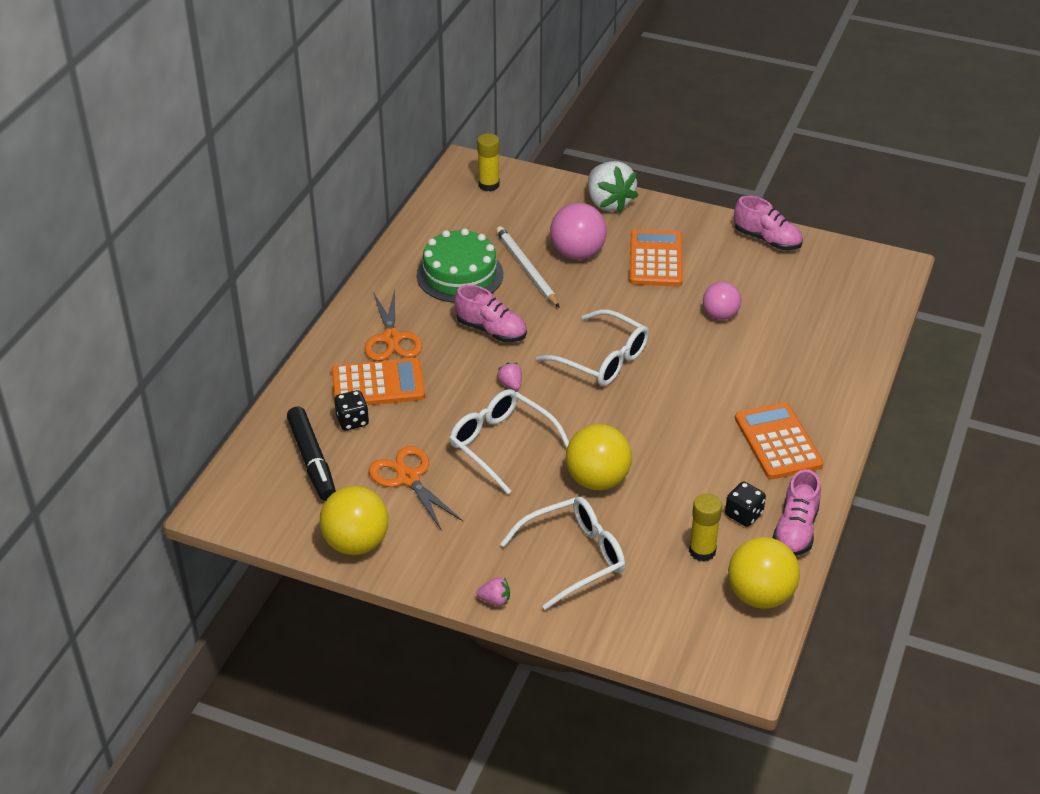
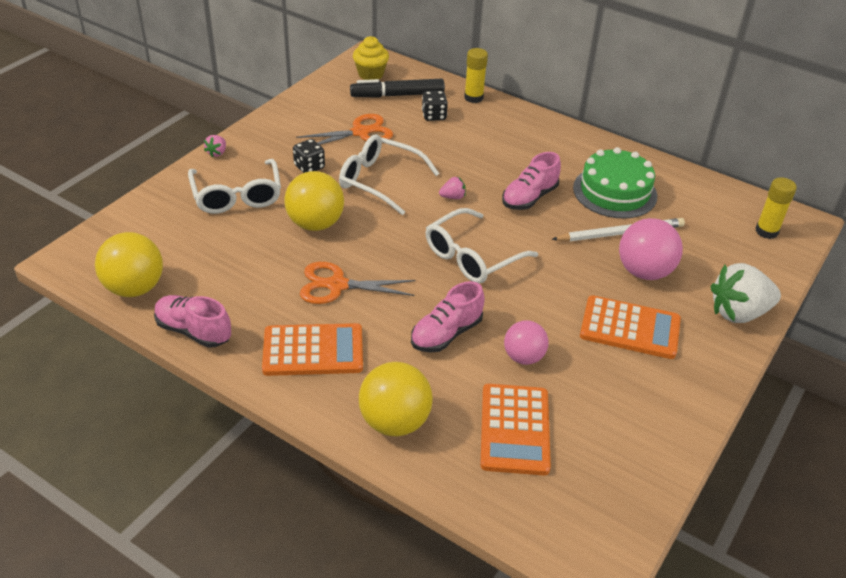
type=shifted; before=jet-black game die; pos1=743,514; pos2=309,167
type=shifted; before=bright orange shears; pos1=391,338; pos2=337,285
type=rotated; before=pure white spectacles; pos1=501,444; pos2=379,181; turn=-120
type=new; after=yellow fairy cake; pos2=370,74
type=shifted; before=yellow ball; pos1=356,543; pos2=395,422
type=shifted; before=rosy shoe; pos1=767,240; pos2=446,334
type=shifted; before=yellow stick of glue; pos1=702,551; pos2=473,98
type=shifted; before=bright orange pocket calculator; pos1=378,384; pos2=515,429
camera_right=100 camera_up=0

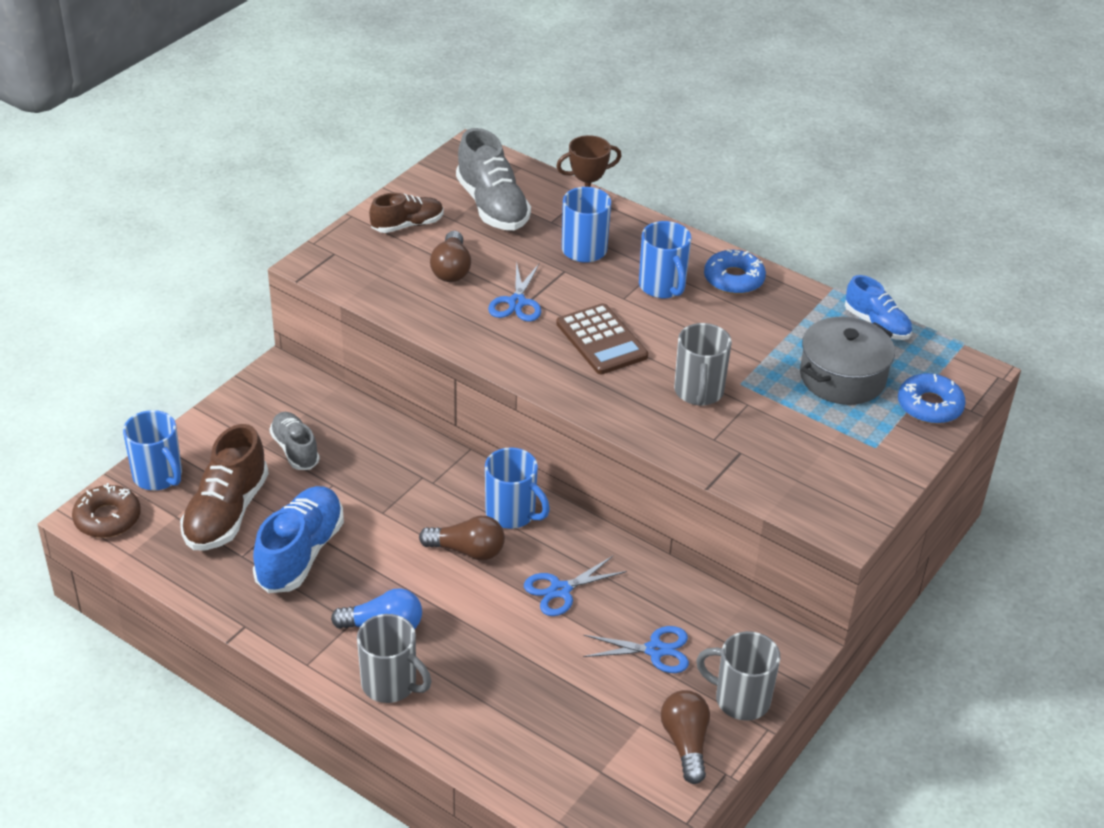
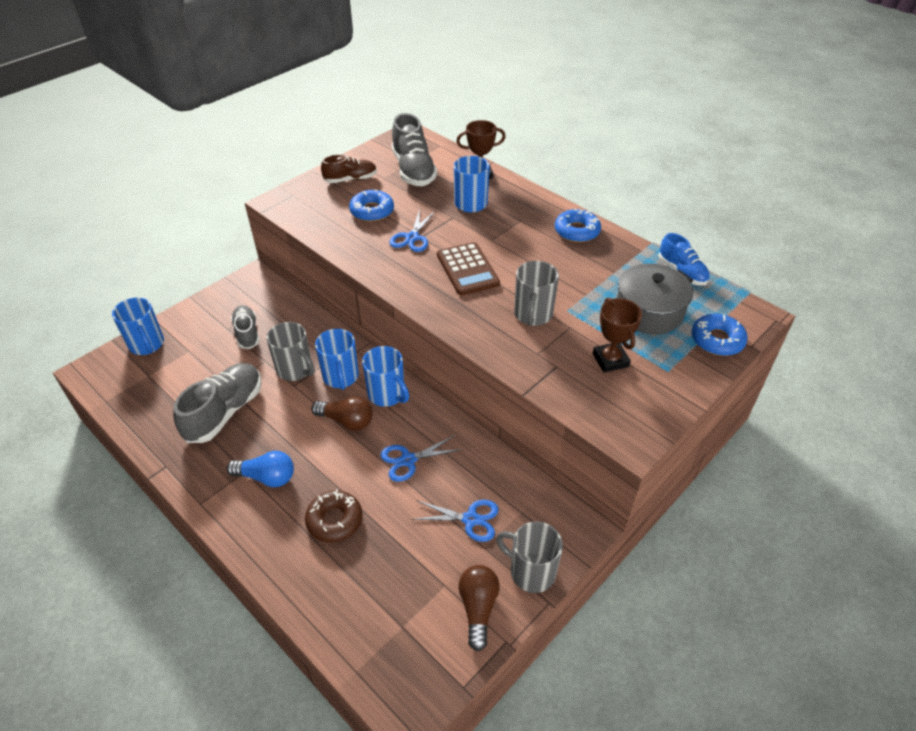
type=repainted; before=cobalt shoe; after=ash-grey shoe; pos1=300,553; pos2=225,412
type=shifted; before=ash-grey tea mug; pos1=390,684; pos2=295,370
type=shifted; before=dark brown doughnut; pos1=107,518; pos2=334,520
type=shifted; before=cobalt tea mug; pos1=662,287; pos2=341,377
type=swapped; before=dark brown lightbulb; after=cobalt doughnut; pos1=451,269; pos2=372,211
type=new; after=dark brown trophy; pos2=610,360
type=gone; before=dark brown shoe; pos1=226,513
camera_right=10 camera_up=5

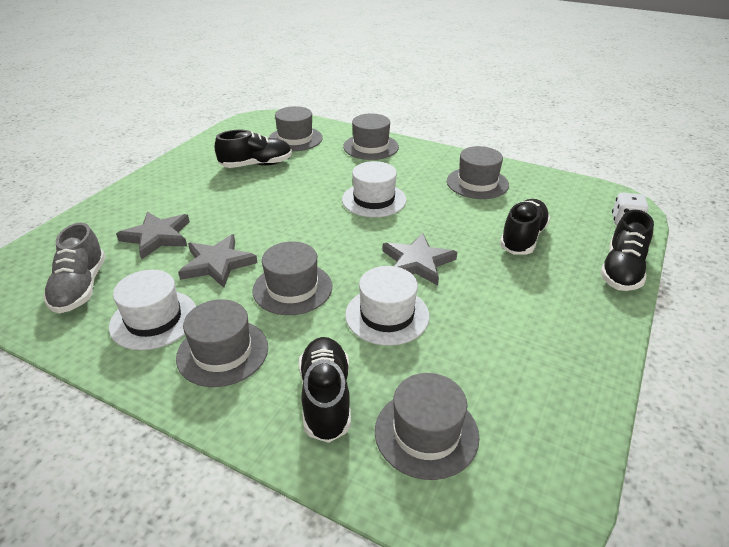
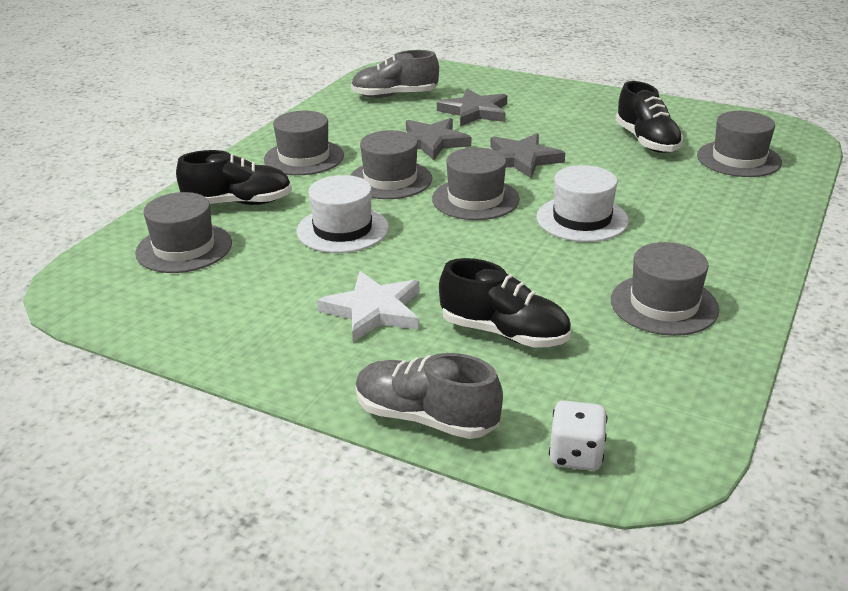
type=new; after=pure white star shape; pos2=373,310
type=repainted; before=jet-black shoe; after=ash-grey shoe; pos1=621,270; pos2=426,418
type=shifted; before=ash-grey hat; pos1=371,147; pos2=475,199
type=shifted; before=ash-grey star shape; pos1=417,262; pos2=521,159
type=gone; before=pure white hat; pos1=154,319
camera_right=90 camera_up=-5

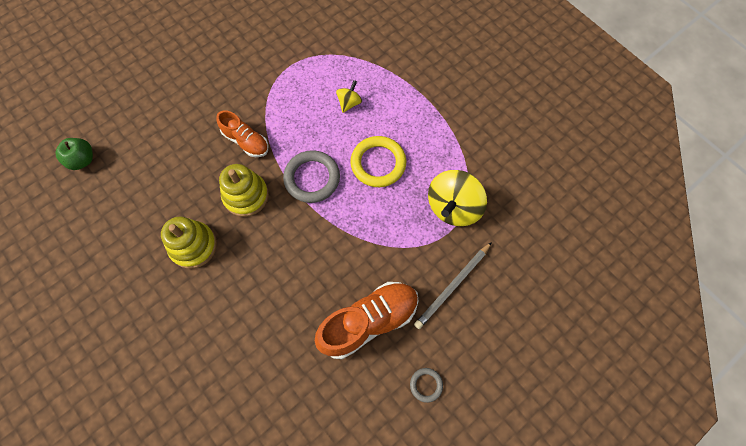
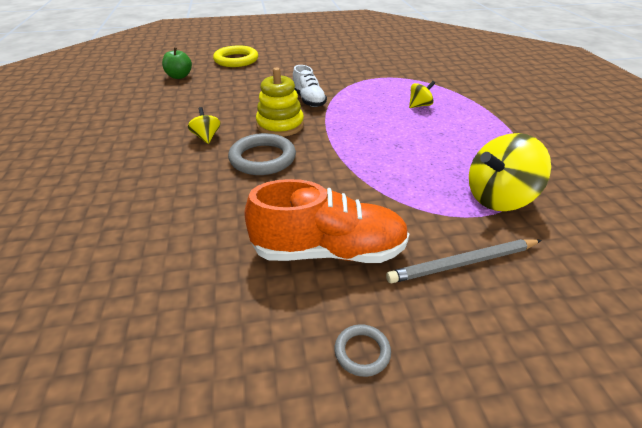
type=swapped; before=yellow stacking toy; after=yellow spinning top; pos1=193,246; pos2=206,137
type=shifted; before=yellow ring; pos1=378,163; pos2=236,60
type=shifted; before=ash-grey ring; pos1=312,178; pos2=262,158
type=repainted; before=bright orange shoe; after=pure white shoe; pos1=246,141; pos2=309,100
camera_right=30 camera_up=-30

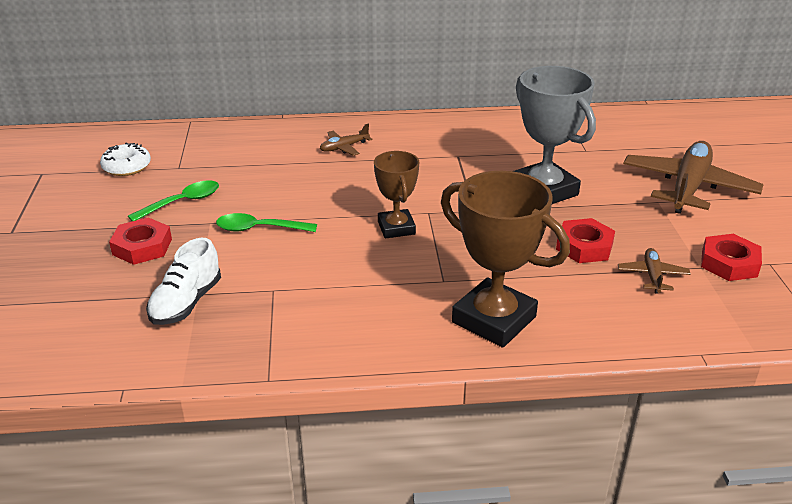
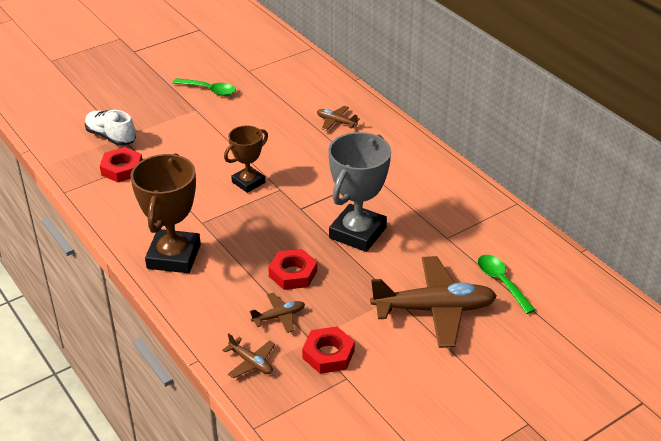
type=rotated; before=pure white shoe; pos1=186,303; pos2=111,137; turn=45
type=shifted; before=crimson nut; pos1=142,247; pos2=122,169
type=new; after=dark brown plane; pos2=251,362
type=shifted; before=leaf-green tablespoon; pos1=259,229; pos2=501,282
type=gone; before=pure white doughnut; pos1=127,167
camera_right=60 camera_up=5

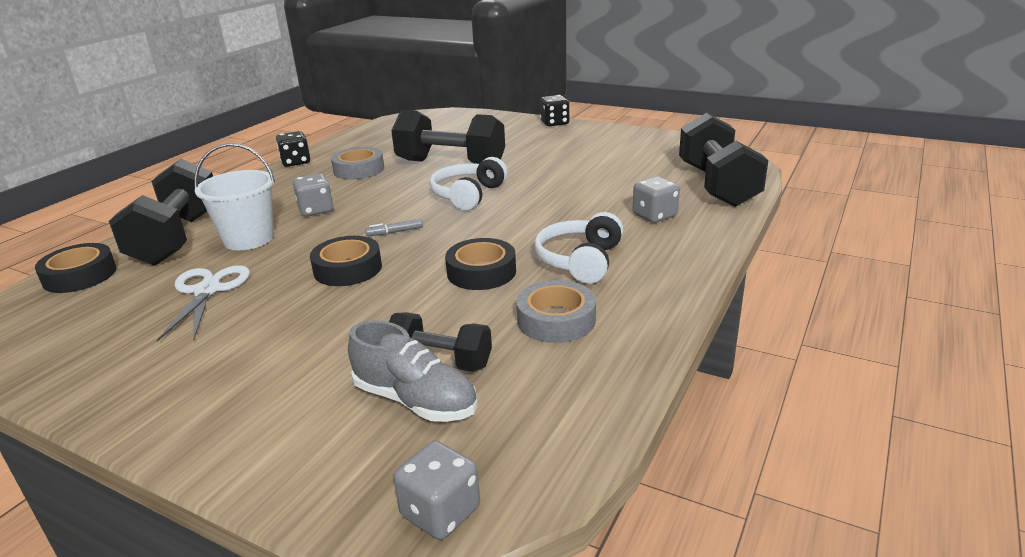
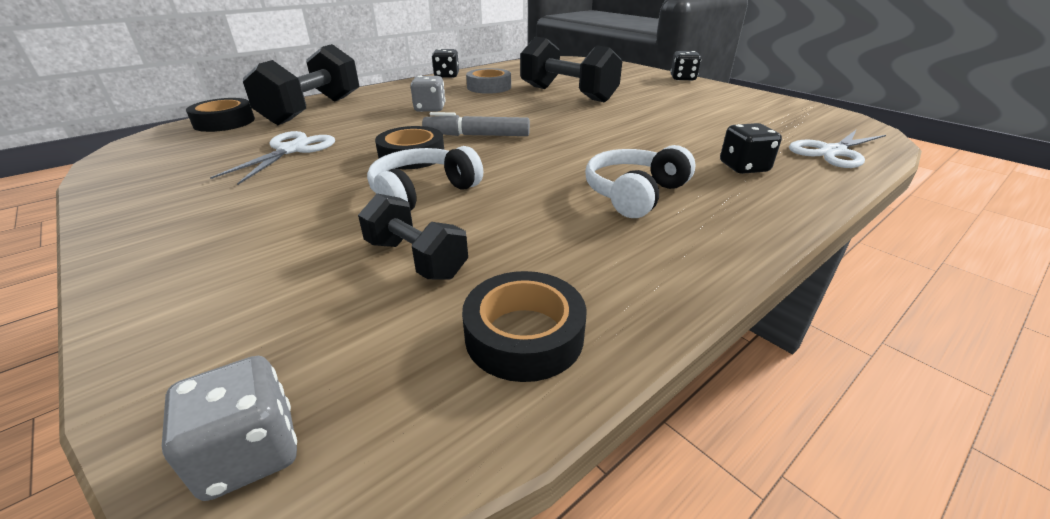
type=shifted; before=pure white headphones; pos1=468,195; pos2=422,193
type=scaled; before=ash-grey marker; pos1=395,232; pos2=477,135; scale=1.96
type=shifted; before=jet-black sticky tape; pos1=481,272; pos2=524,335
type=repainted; before=ash-grey game die; after=jet-black game die; pos1=654,216; pos2=743,167
type=swapped; before=jet-black hand weight; after=pure white shears; pos1=717,185; pos2=833,152
type=gone; before=pure white pail; pos1=248,239
type=gone; before=ash-grey shoe; pos1=415,400
type=gone; before=ash-grey sticky tape; pos1=556,320
camera_right=20 camera_up=5

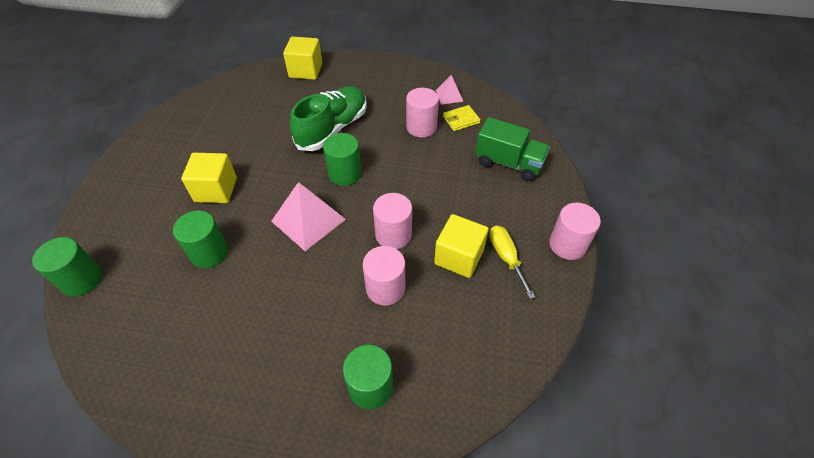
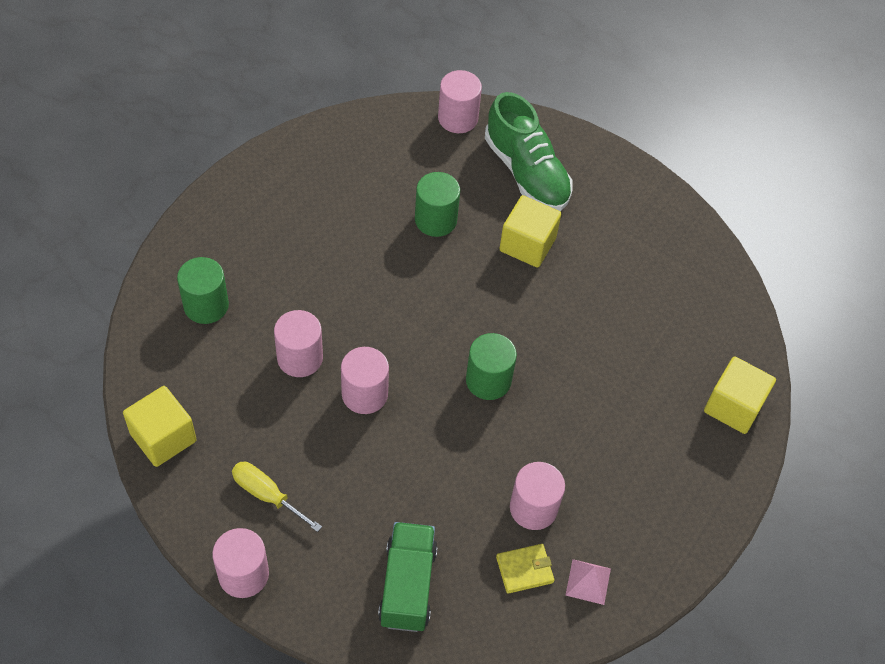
type=shifted; before=yellow cube; pos1=459,257; pos2=163,437
type=rotated; before=yellow flat screwdriver; pos1=506,257; pos2=267,495; turn=-150
type=rotated; before=leaf-green lorry; pos1=508,163; pos2=407,585; turn=135
type=repainted; before=leaf-green cylinder; after=rosy cylinder; pos1=82,279; pos2=458,118
type=shifted; before=leaf-green shoe; pos1=332,128; pos2=526,172
type=rotated; before=yellow card wallet; pos1=461,120; pos2=524,569; turn=75
type=gone; before=rosy solid pyramid; pos1=308,220
camera_right=110 camera_up=5

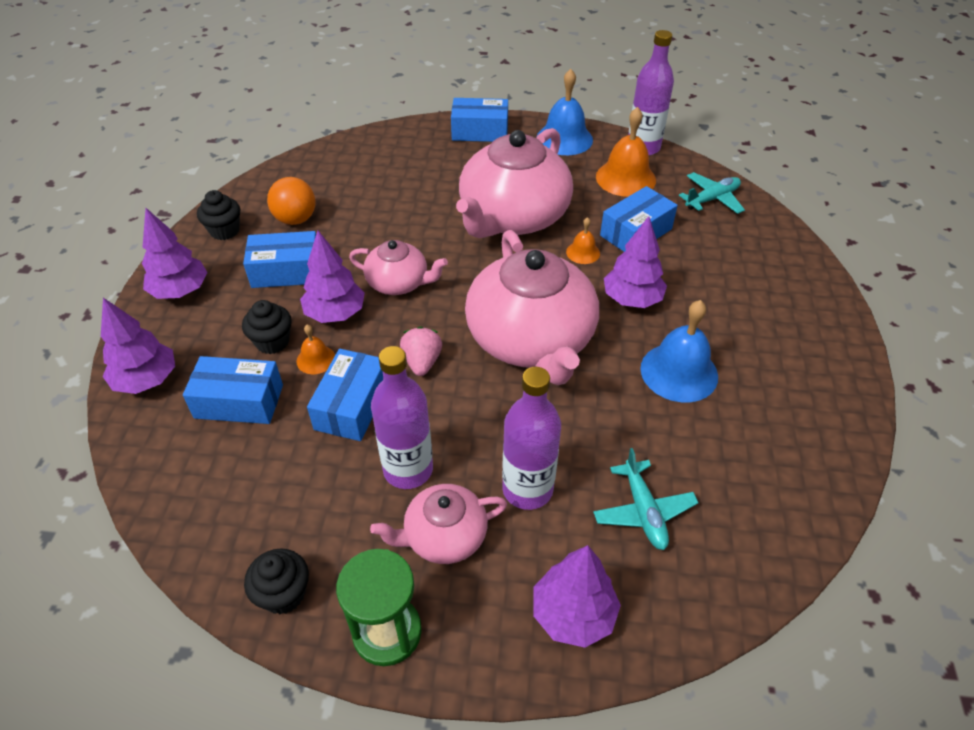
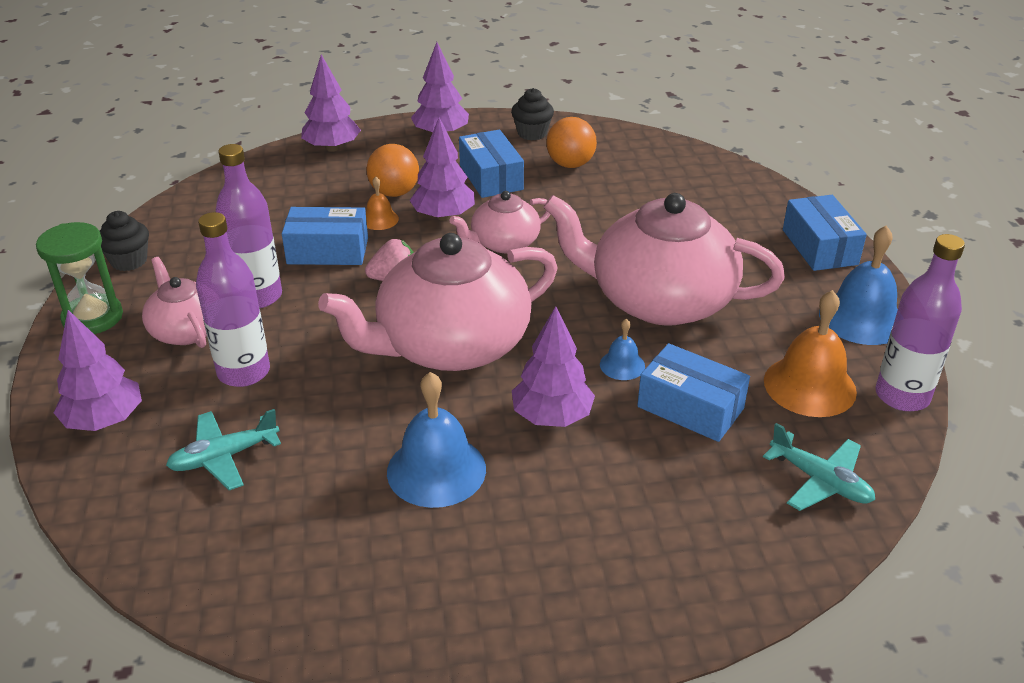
type=swapped; before=jet-black fairy cake; after=bright orange ball; pos1=272,342; pos2=394,192
type=rotated; before=rosy china teapot; pos1=398,283; pos2=504,243; turn=60
type=repainted; before=bright orange bell; after=cobalt bell; pos1=583,252; pos2=622,365
type=gone; before=cobalt box; pos1=239,401
camera_right=75 camera_up=-10

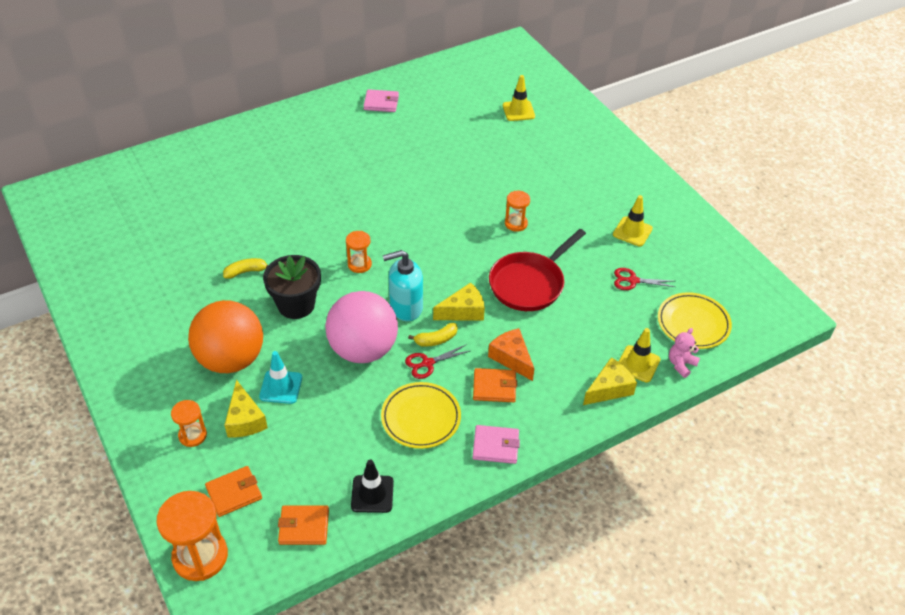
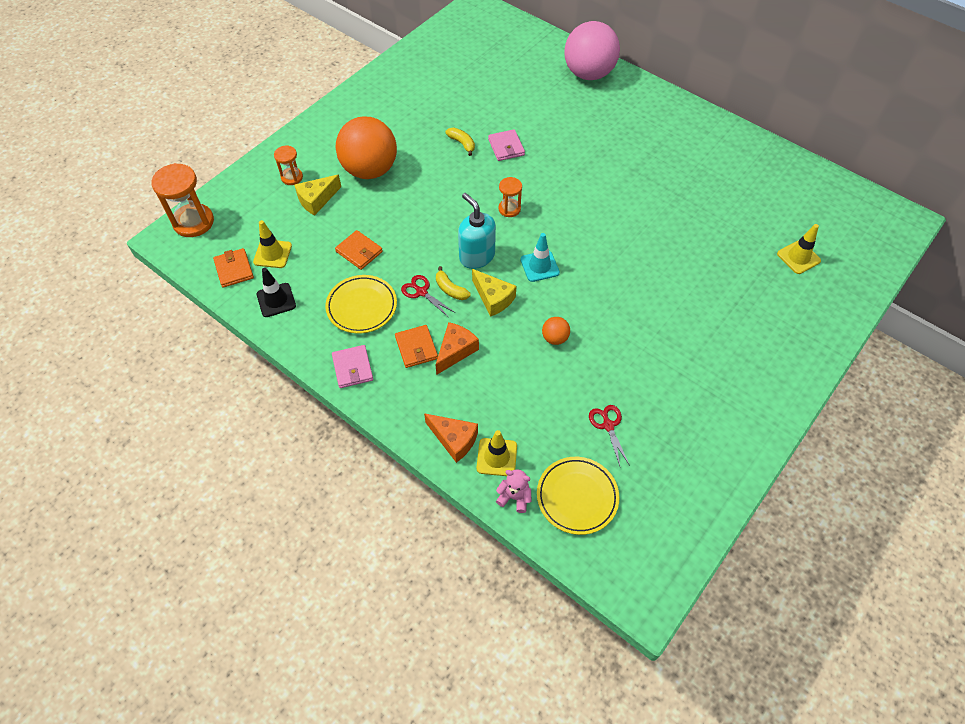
type=shifted; before=yellow safety cone; pos1=632,231; pos2=272,254
type=shifted; before=bright orange card wallet; pos1=234,493; pos2=359,252
type=repainted; before=yellow cheese; after=bright orange cheese; pos1=609,389; pos2=454,440
type=shifted; before=rosy card wallet; pos1=381,103; pos2=506,147
type=shifted; before=aqua safety cone; pos1=281,387; pos2=539,266
type=swapped; before=crimson skillet; after=bright orange ball; pos1=529,283; pos2=555,338
type=shifted; before=rosy ball; pos1=363,349; pos2=588,74
type=gone; before=jet-black potted plant; pos1=296,305
type=gone; before=bright orange sand timer; pos1=516,223
camera_right=70 camera_up=10

